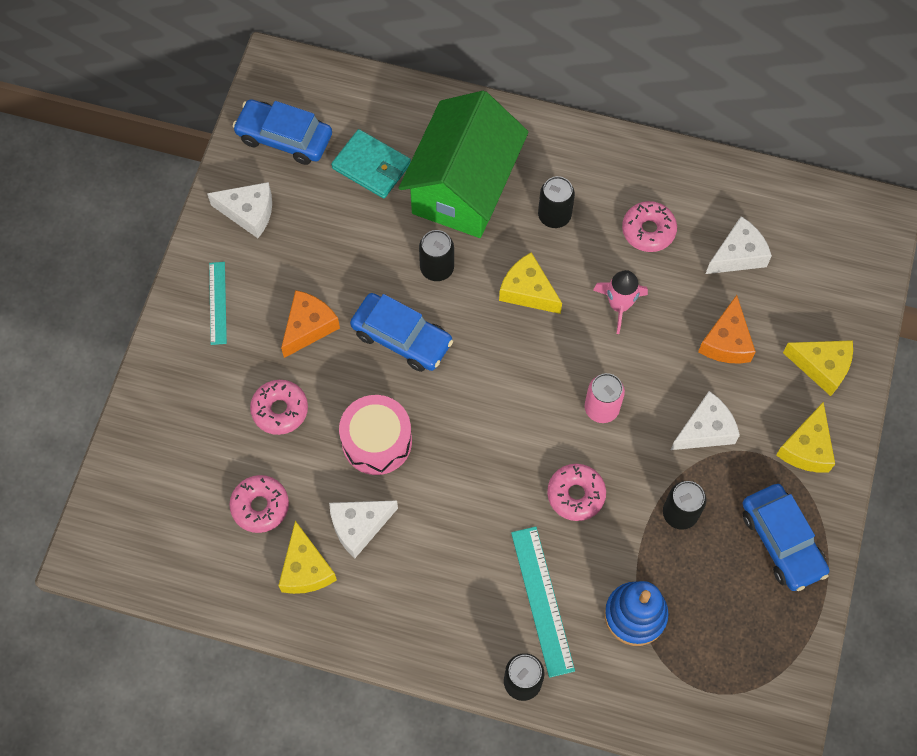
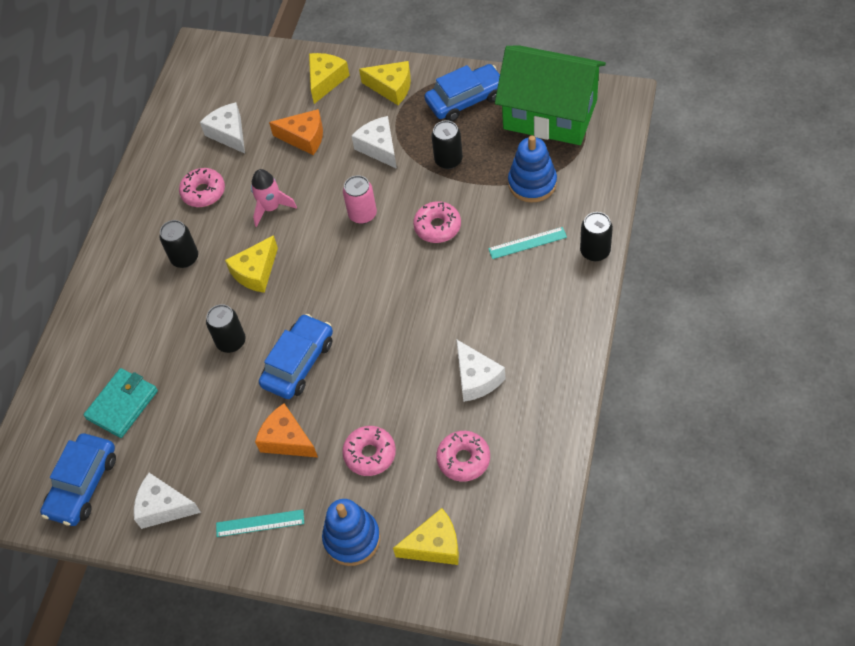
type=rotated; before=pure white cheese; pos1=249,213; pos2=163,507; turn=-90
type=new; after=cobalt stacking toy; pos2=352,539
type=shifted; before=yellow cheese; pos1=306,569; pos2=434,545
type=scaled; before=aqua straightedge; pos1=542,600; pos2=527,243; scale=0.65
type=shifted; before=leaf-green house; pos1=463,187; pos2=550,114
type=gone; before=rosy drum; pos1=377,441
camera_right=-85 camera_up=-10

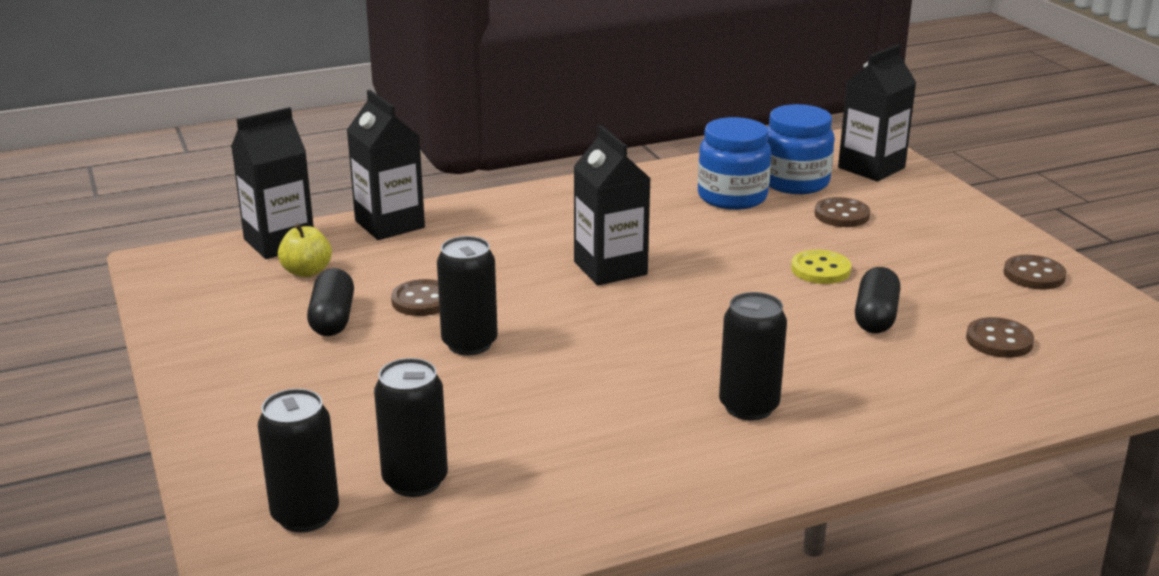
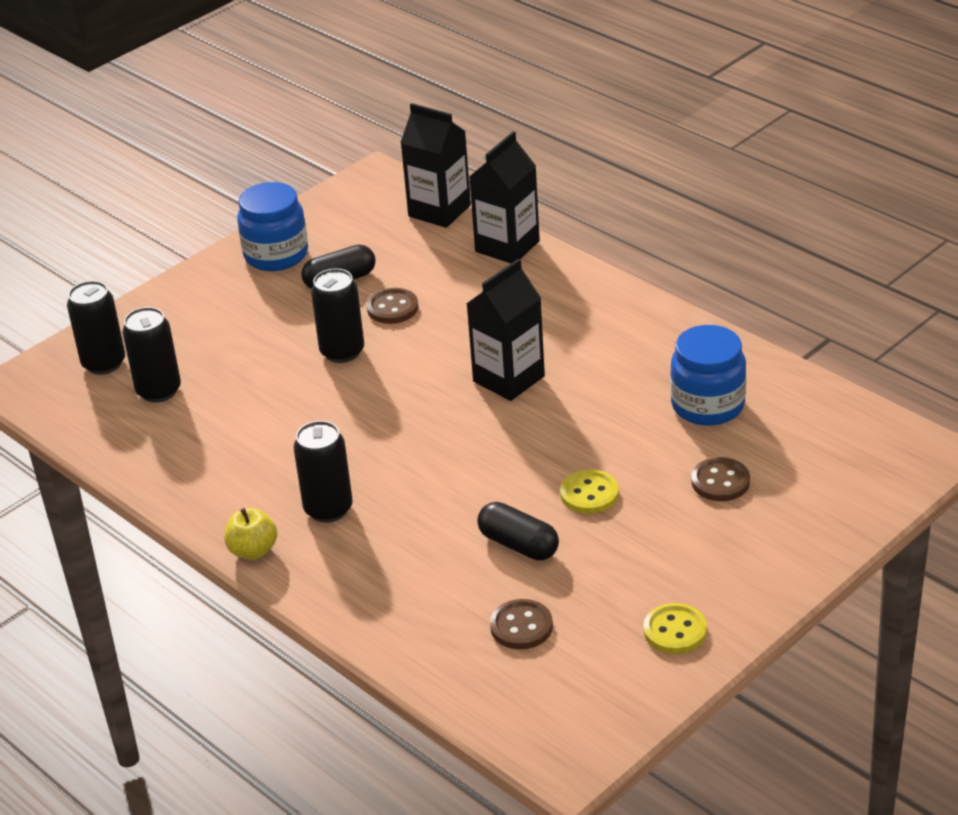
type=shifted; before=yellow toy apple; pos1=307,271; pos2=253,550
type=shifted; before=cobalt jam jar; pos1=795,182; pos2=276,255
type=rotated; before=jet-black capsule; pos1=875,316; pos2=518,545; turn=45
type=repainted; before=dark brown sewing button; after=yellow sewing button; pos1=1034,275; pos2=675,631
type=gone; before=jet-black carton; pos1=871,168
camera_right=70 camera_up=10

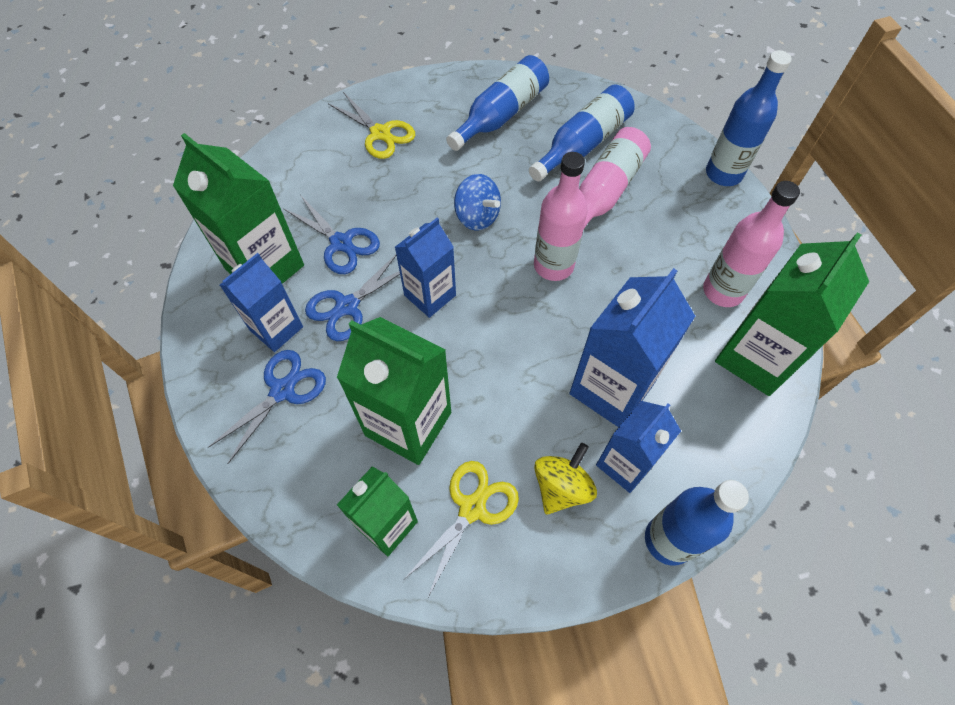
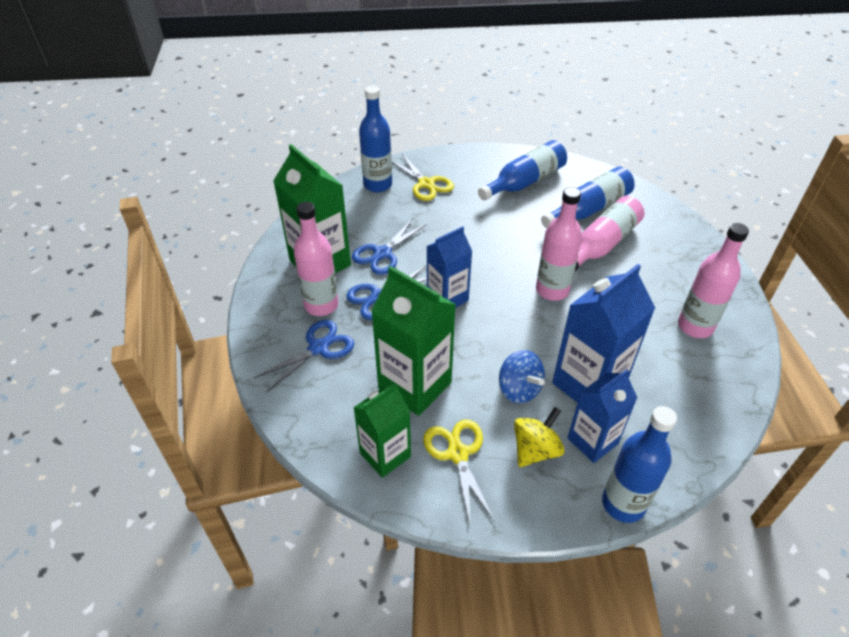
type=swapped; before=cobalt carton; after=rosy flask; pos1=276,328; pos2=321,305
type=rotated; before=cobalt shears; pos1=341,243; pos2=382,254; turn=75
type=shifted; before=cobalt flask; pos1=723,174; pos2=378,185
type=rotated; before=yellow shears; pos1=472,508; pos2=457,454; turn=-60
type=shifted; before=cobalt spinning top; pos1=477,216; pos2=519,389
type=gone; before=leaf-green carton; pos1=755,358
camera_right=10 camera_up=-15

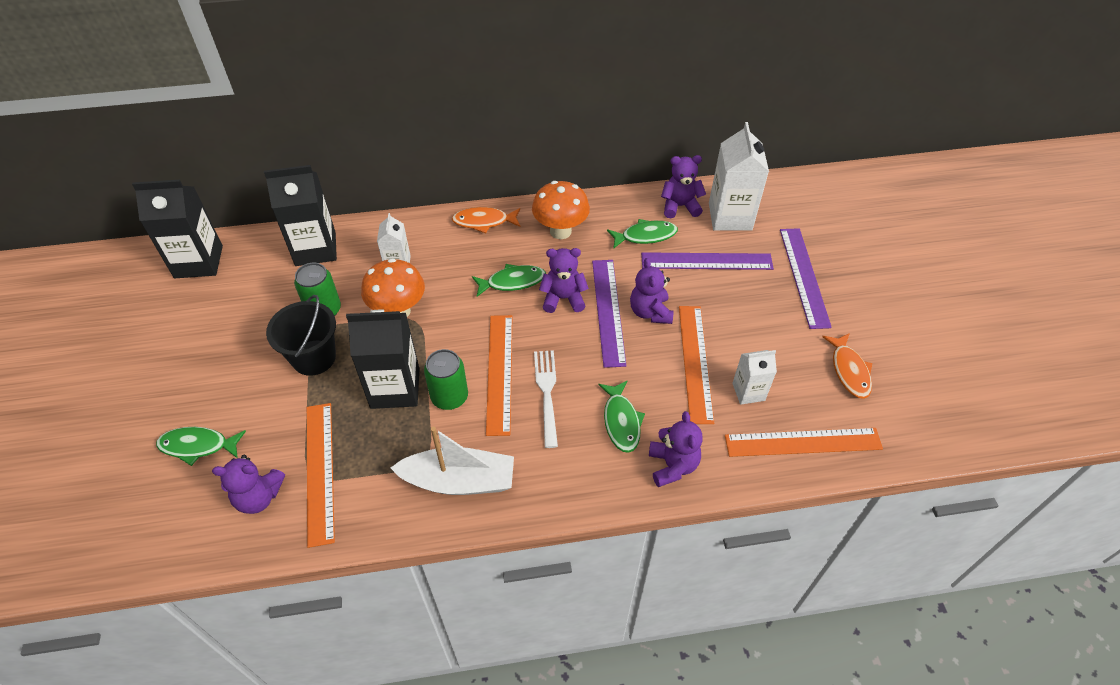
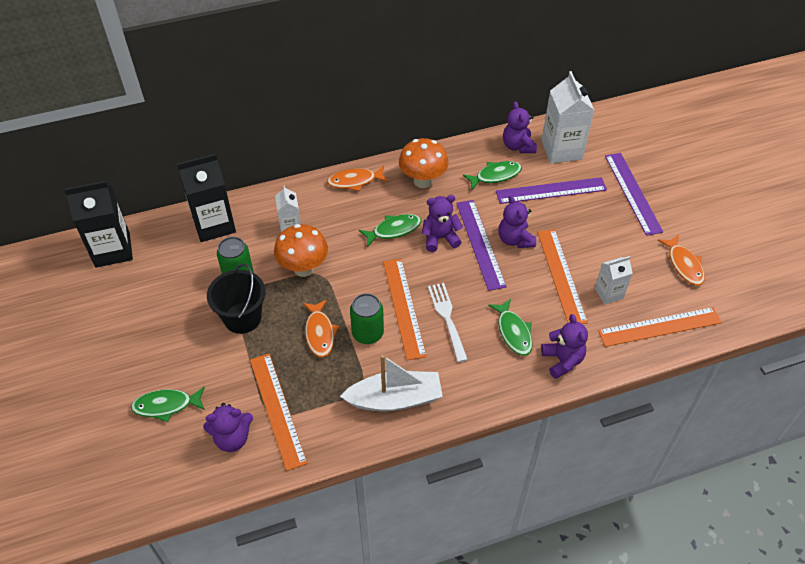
type=swapped; before=jet-black carton; after=bright orange fish; pos1=395,388; pos2=320,333
type=rotated; before=violet teddy bear; pos1=680,206; pos2=518,146; turn=-90
camera_right=-10 camera_up=0

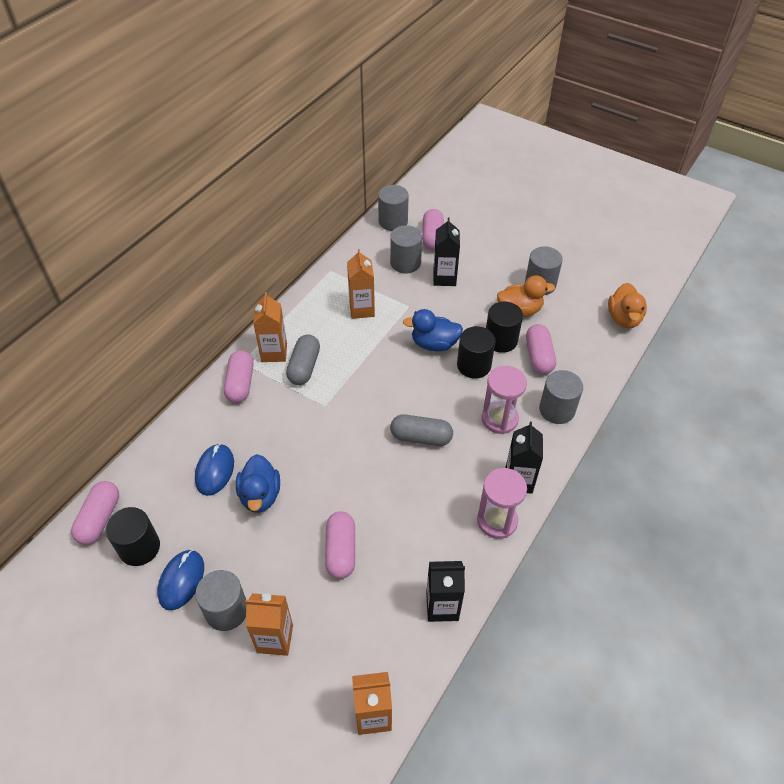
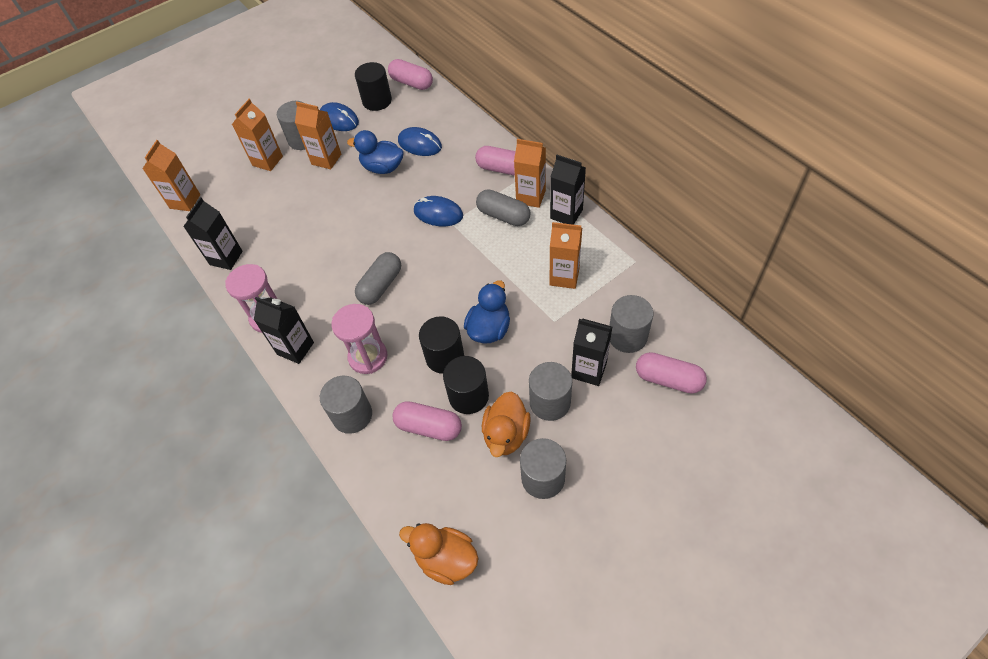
type=new; after=bright orange carton; pos2=326,159
type=new; after=cobalt computer mouse; pos2=438,213
type=shifted; before=ash-grey cylinder; pos1=393,221; pos2=550,402
type=new; after=jet-black carton; pos2=566,214
type=gone; before=rosy capsule; pos1=341,550
camera_right=115 camera_up=5

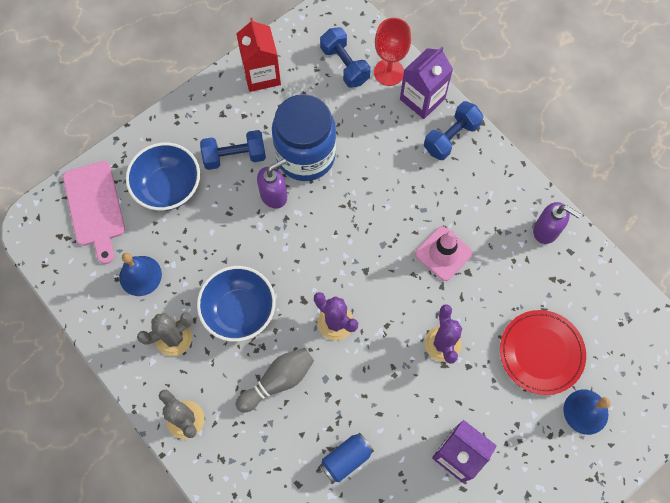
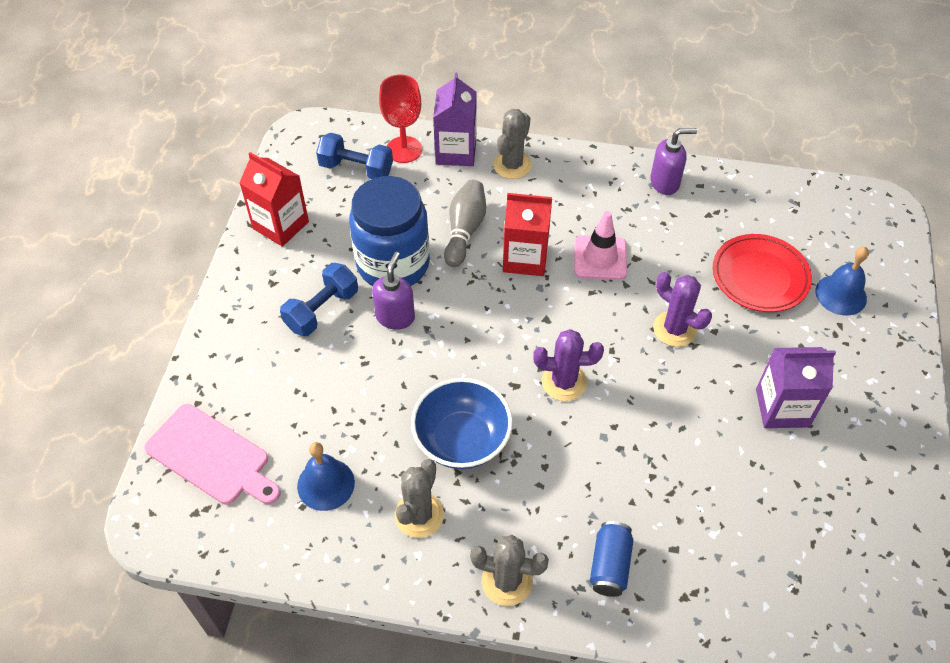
type=shifted; before=ash-grey bowling pin; pos1=278,381; pos2=464,230
type=swapped; before=cobalt hand weight; after=ash-grey cactus; pos1=451,137; pos2=512,165
type=new; after=crimson carton; pos2=525,258
type=shifted; before=cobalt tin; pos1=346,459; pos2=609,565
type=gone; before=cobalt bowl; pos1=168,187
camera_right=-40 camera_up=-15

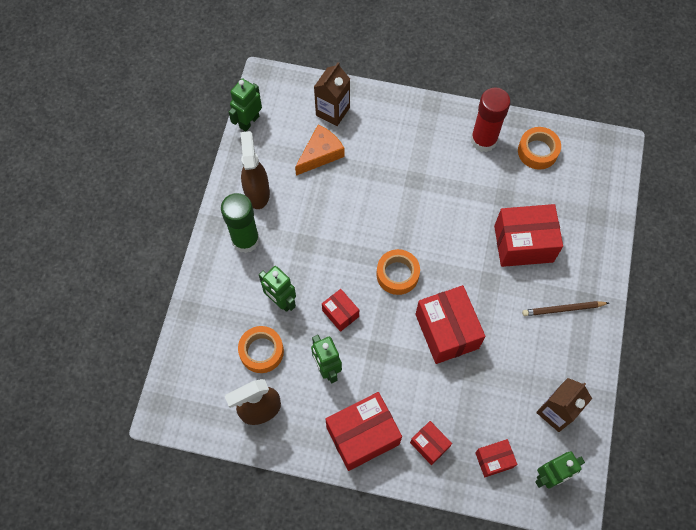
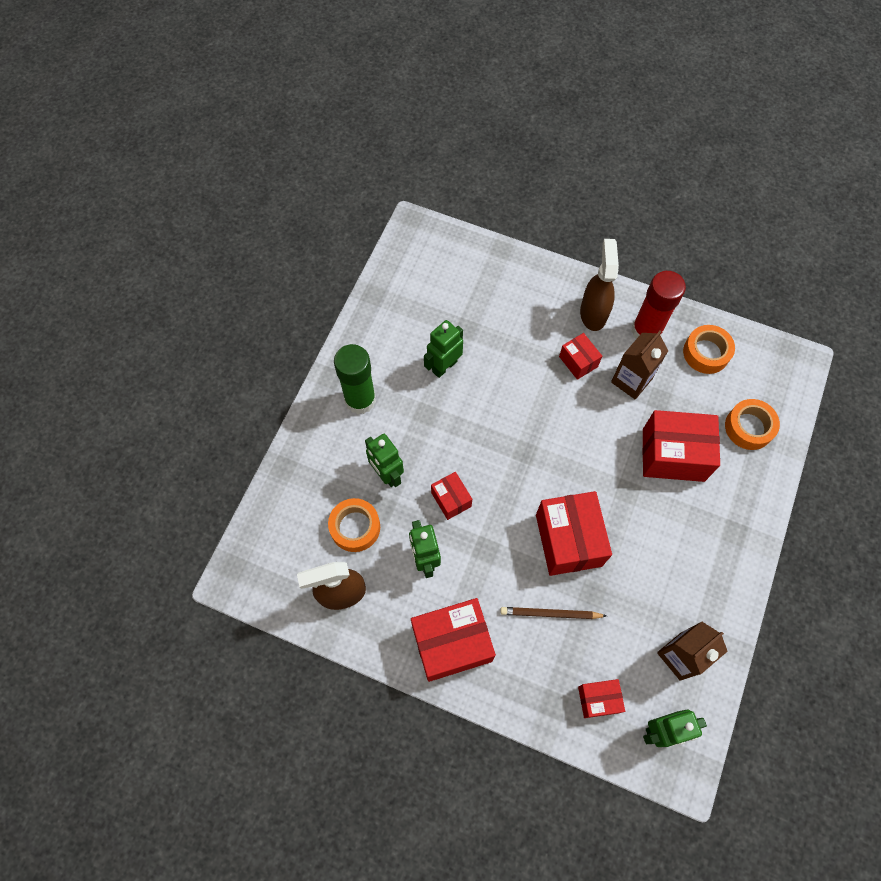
type=shifted; before=leaf-green robot; pos1=249,121; pos2=444,366
type=shifted; before=dark brown wooden pencil; pos1=563,309; pos2=550,614
type=shifted; before=crimson box; pos1=429,445; pos2=578,361
type=shifted; before=dark brown sprayer; pos1=257,192; pos2=593,313
type=shifted; before=dark brown carton; pos1=332,111; pos2=631,380
type=shifted; before=bright orange sticky tape; pos1=397,274; pos2=749,427
type=gone; before=bright orange cheese; pos1=320,154
camera_right=10 camera_up=0

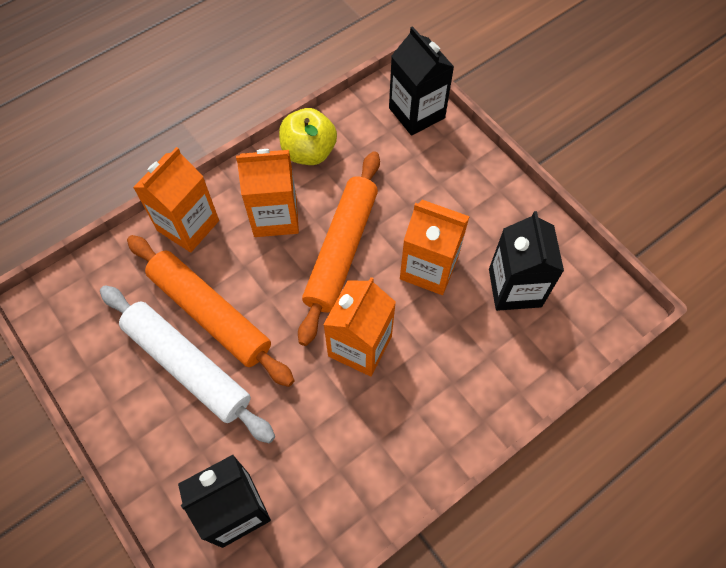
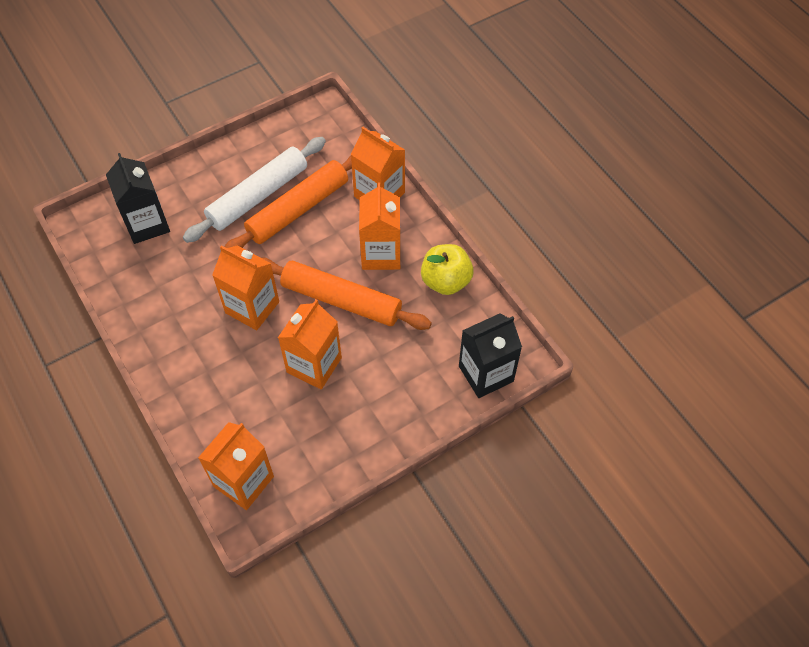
type=new; after=bright orange carton; pos2=243,481
type=gone; before=jet-black carton; pos1=514,288
camera_right=95 camera_up=-5

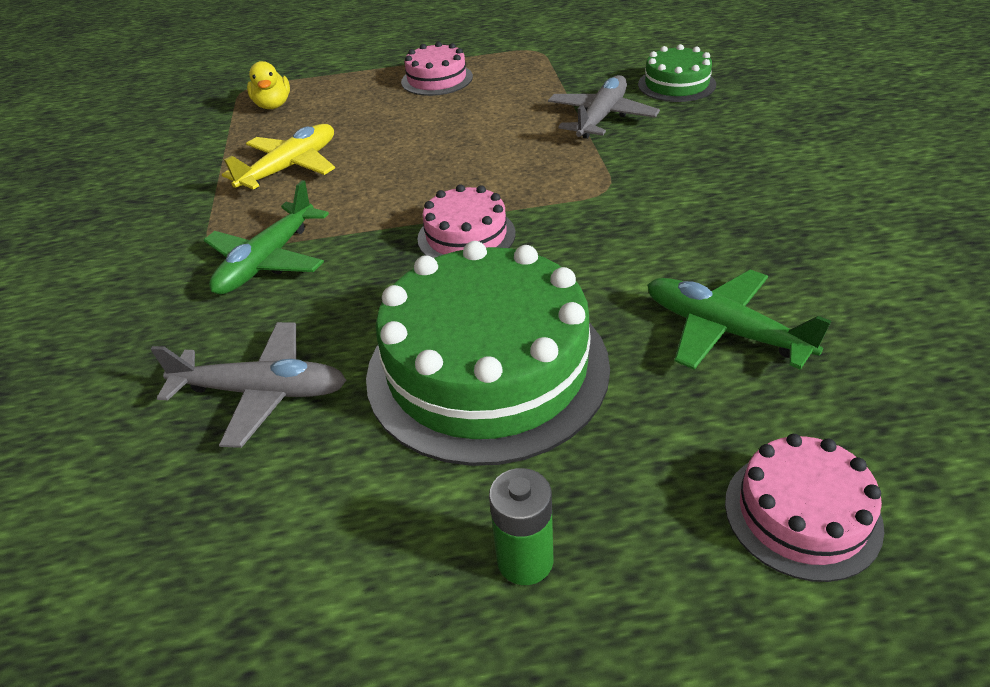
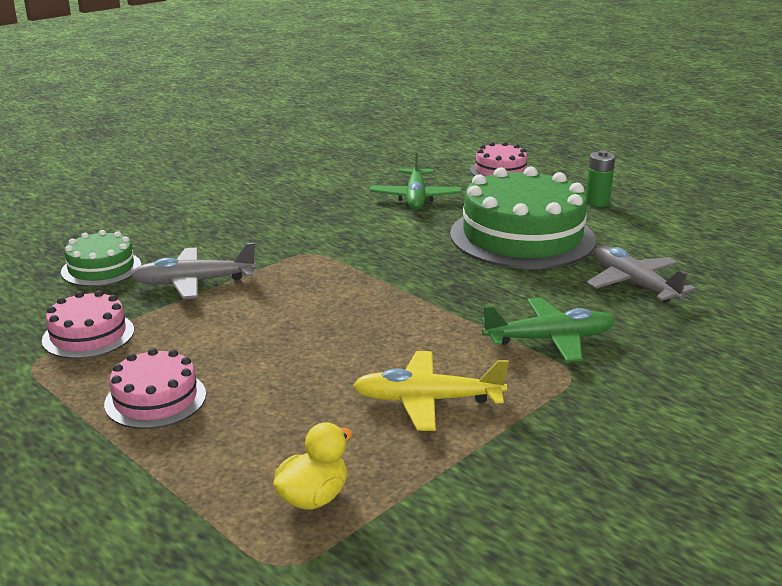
type=shifted; before=rosy gateau; pos1=466,236; pos2=88,335
camera_right=-130 camera_up=-15

